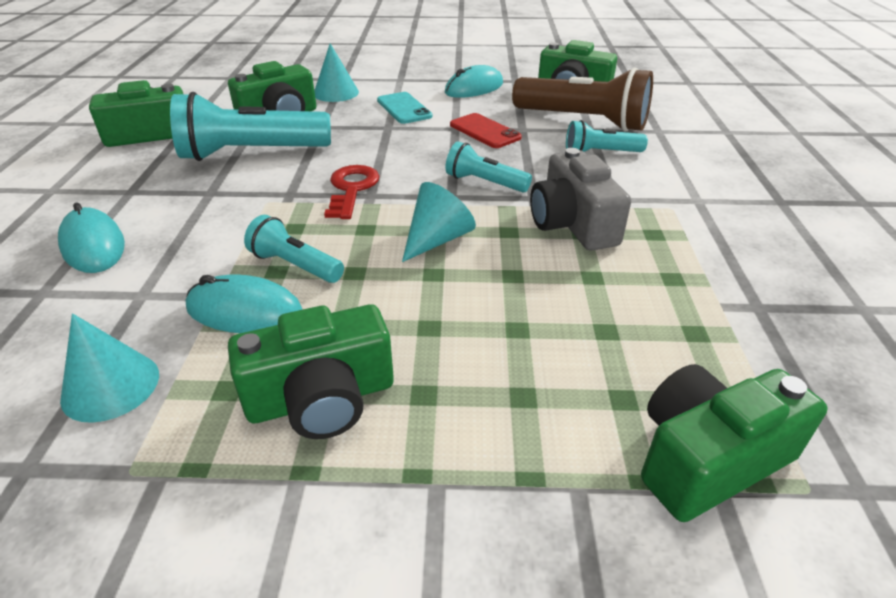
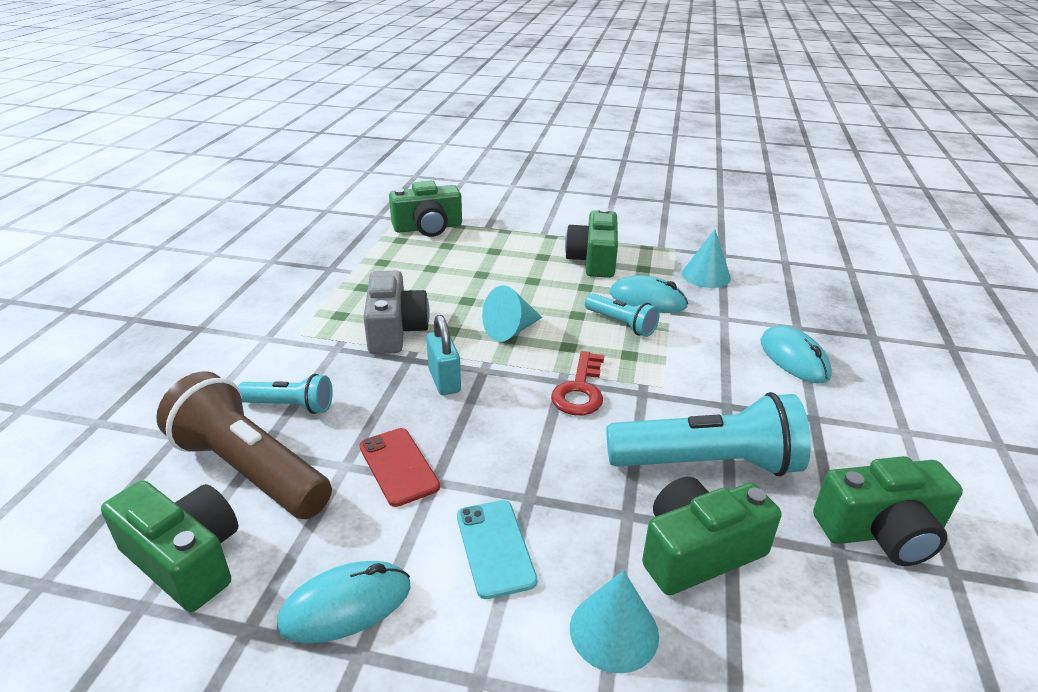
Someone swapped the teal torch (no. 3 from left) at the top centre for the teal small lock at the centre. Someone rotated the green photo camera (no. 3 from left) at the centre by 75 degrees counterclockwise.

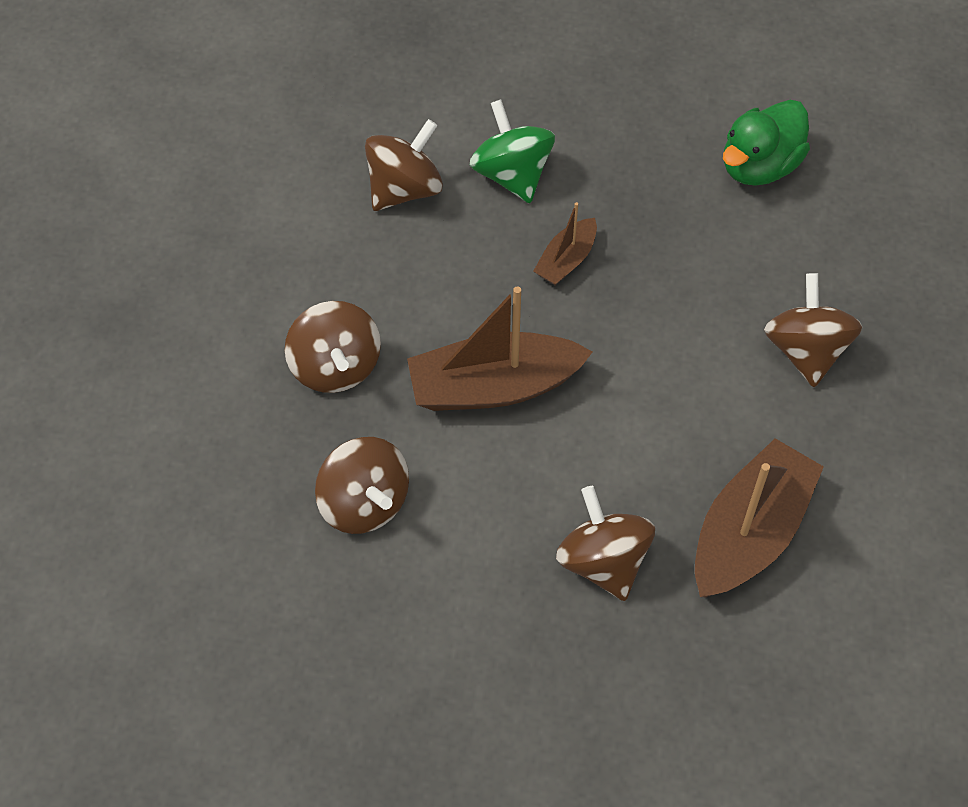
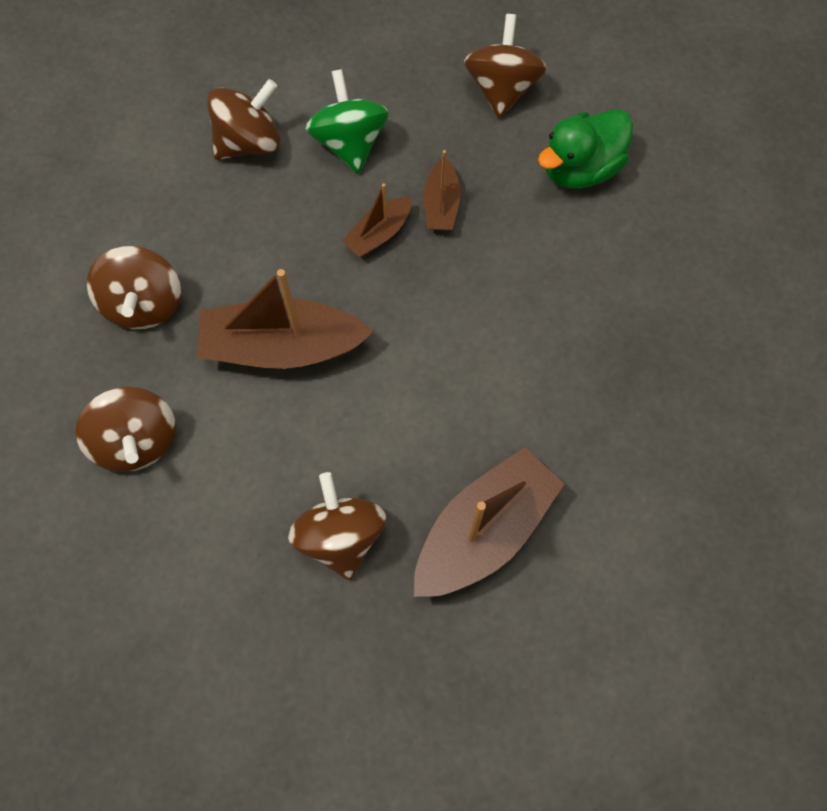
Someone put down the russet boat (no. 3 from left) at the top centre. Someone carried the russet spinning top (no. 5 from left) from the middle right to the top centre.

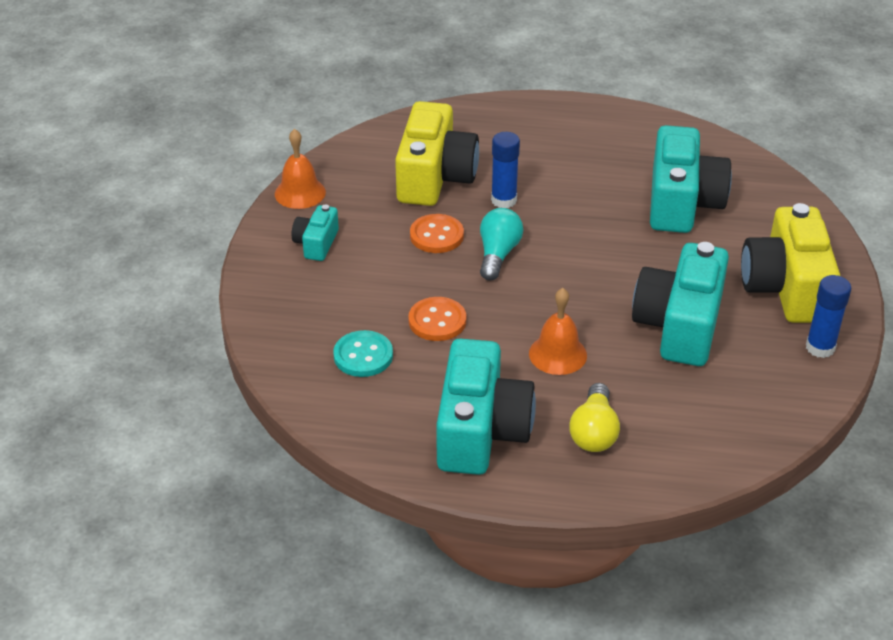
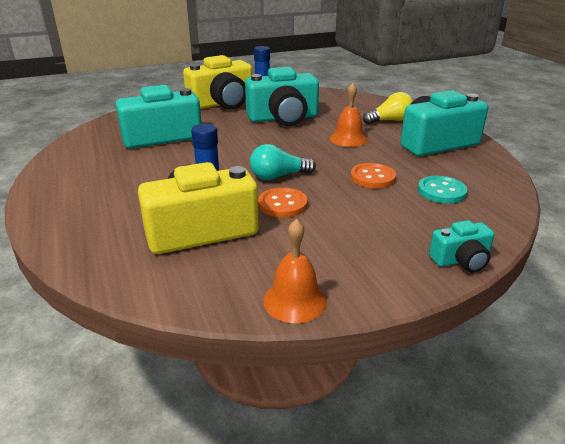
Someone carried the teal photo camera (no. 1 from left in the first image) from the centre to the middle right.

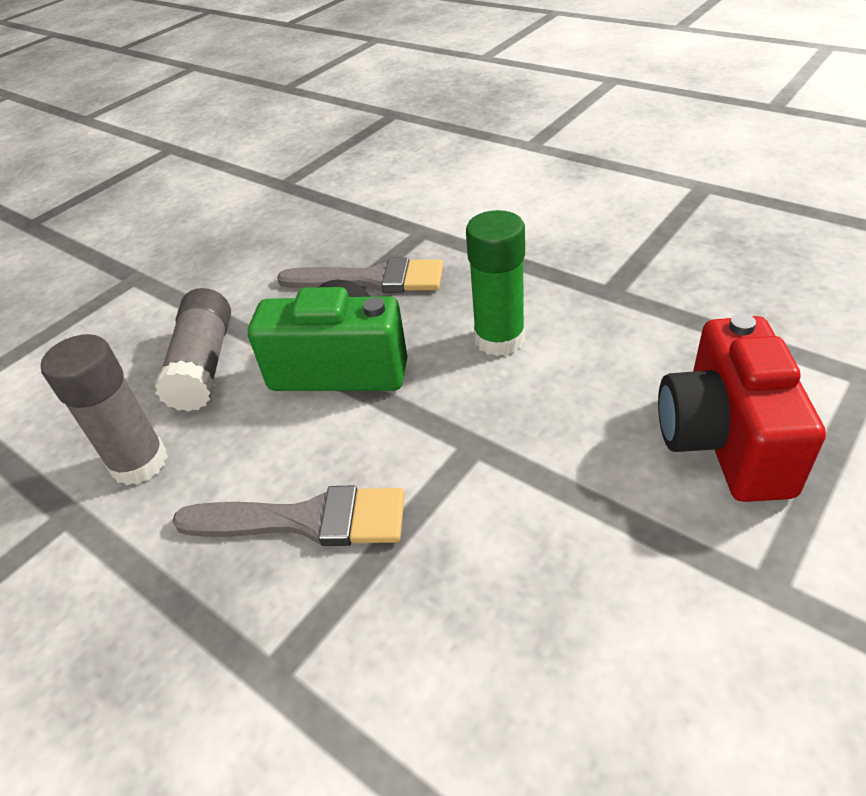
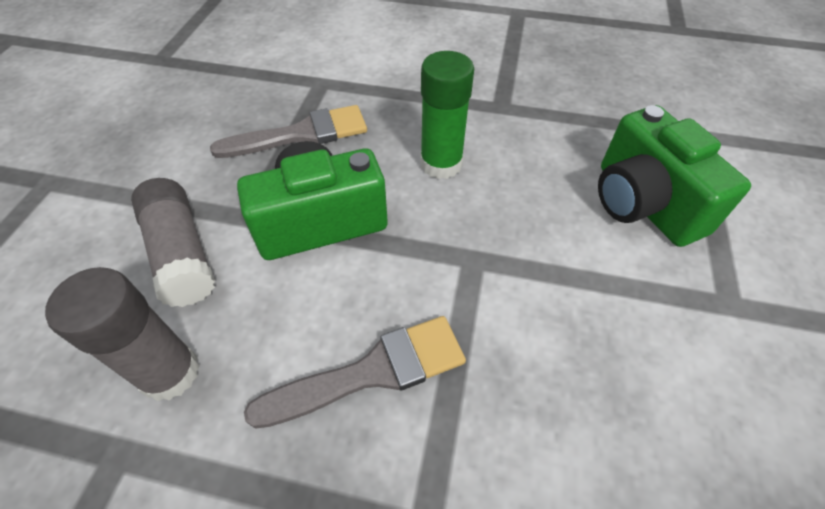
Someone repainted the crimson photo camera at the middle right, which became the green photo camera (no. 2 from left) at the middle right.

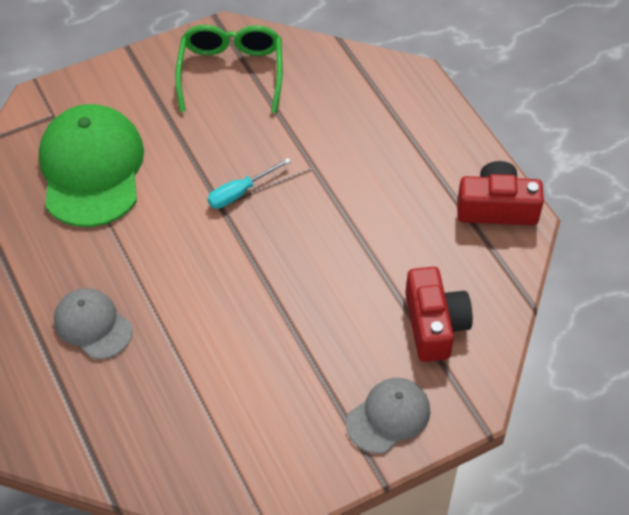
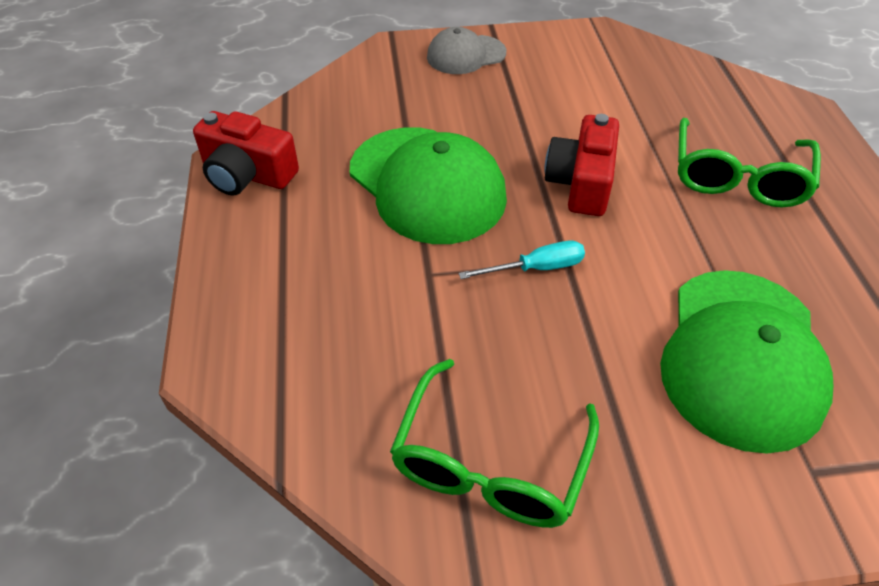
Someone put down the green baseball cap (no. 1 from left) at the top centre. Someone carried the crimson photo camera (no. 1 from left in the first image) from the middle right to the top centre. Someone swapped the gray baseball cap (no. 1 from left) at the middle left for the green eyeglasses (no. 2 from left) at the top right.

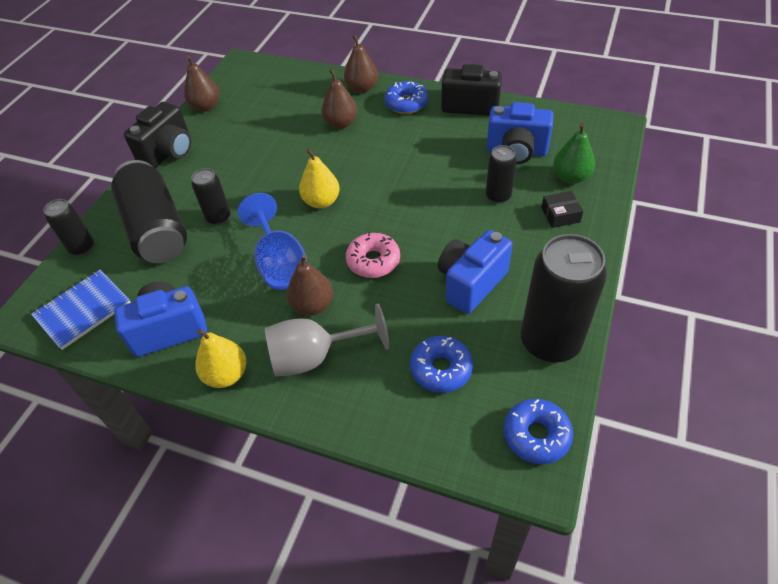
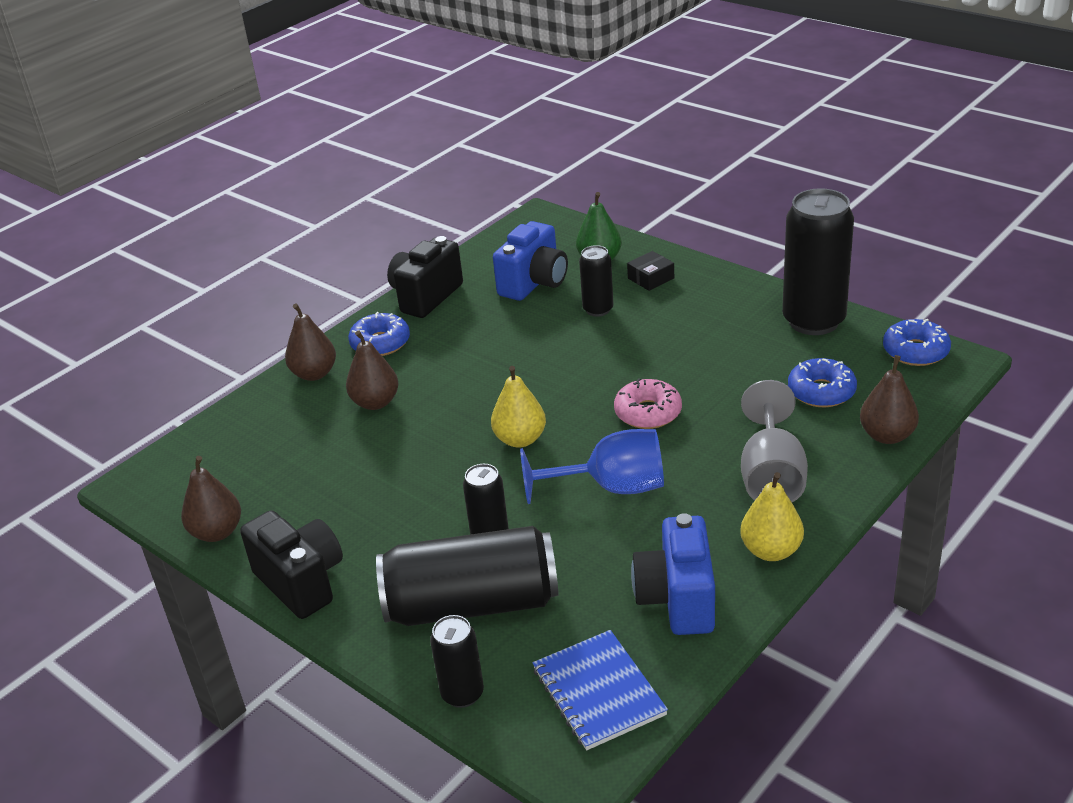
Someone took away the royal blue photo camera (no. 2 from left) at the centre. Someone carried the russet pear (no. 2 from left in the first image) from the centre to the middle right. Someone rotated the jet-black box at the middle right by 45 degrees clockwise.

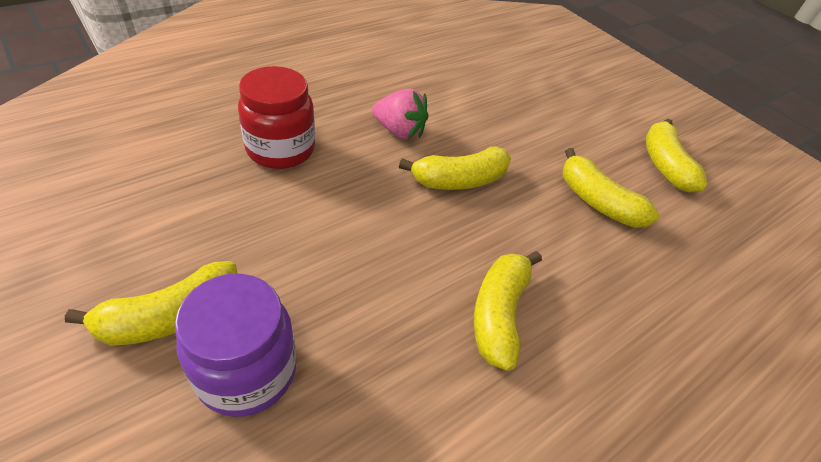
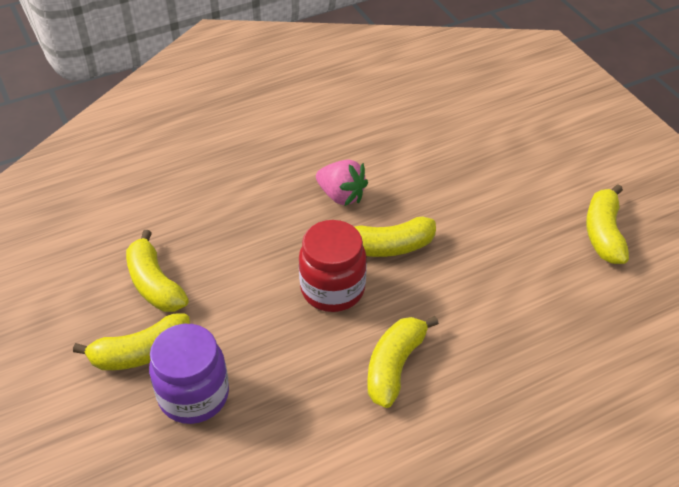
Someone carried the crimson jar from the top centre to the centre. Someone carried the yellow banana fruit (no. 4 from left in the first image) from the middle right to the middle left.

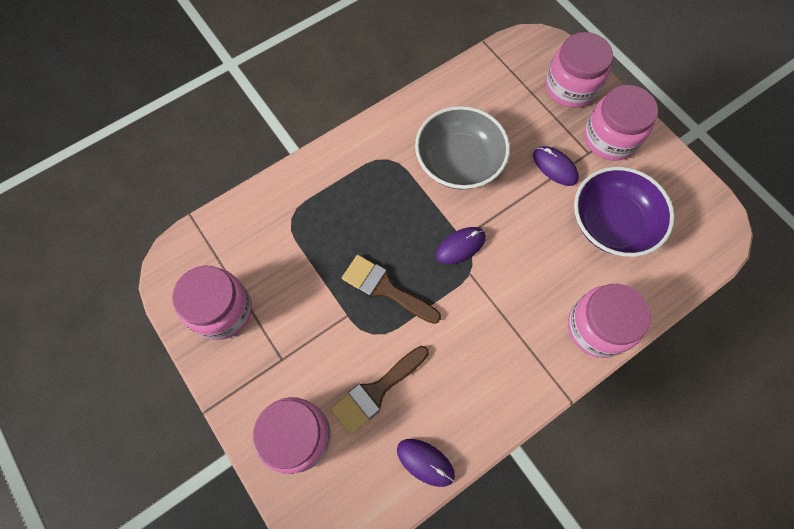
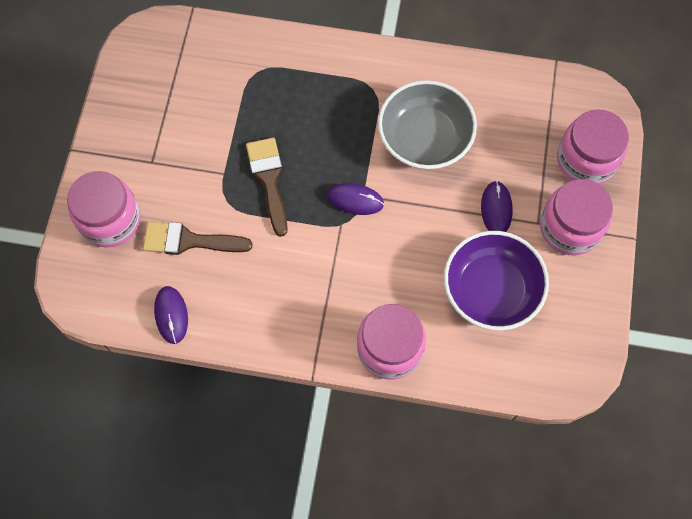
Someone took away the rosy jar (no. 1 from left) at the middle left.

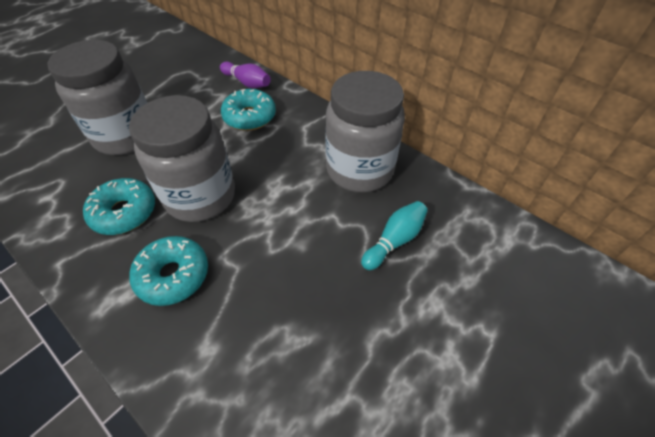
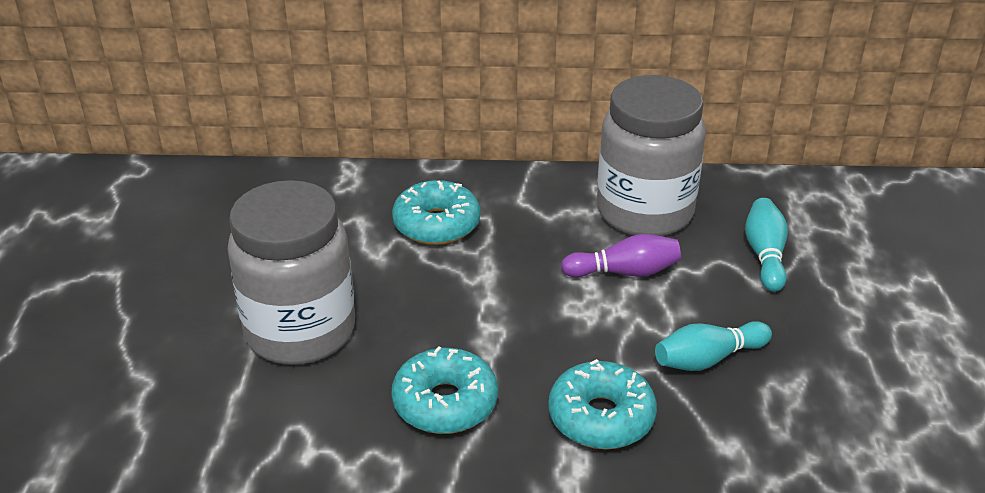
Someone took away the gray jar (no. 2 from left) at the middle left. Someone put down the teal bowling pin (no. 1 from left) at the bottom right. Someone carried the royal purple bowling pin from the top centre to the centre.

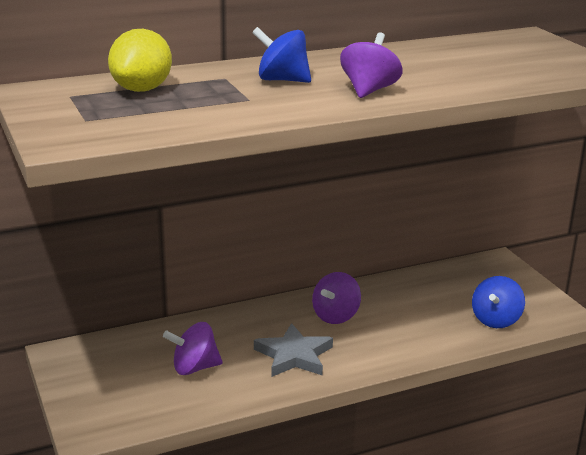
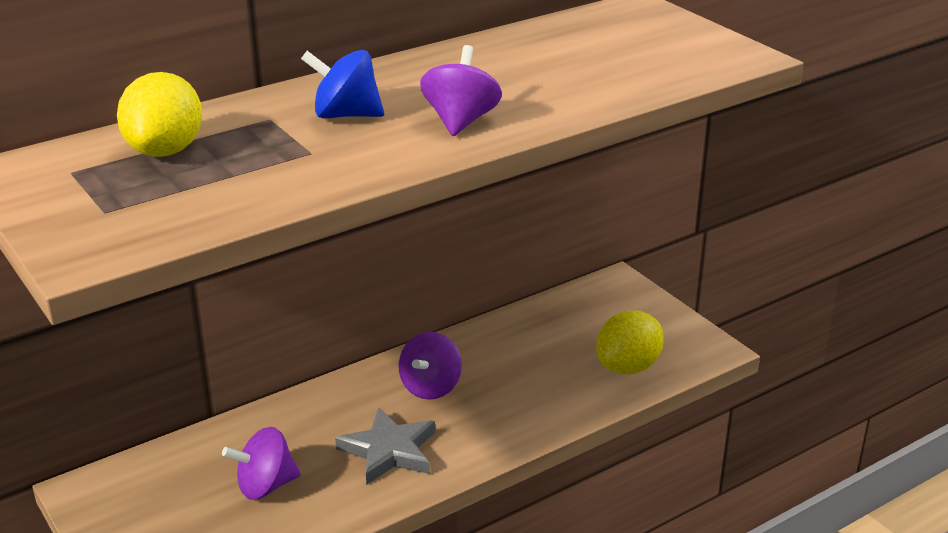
Someone swapped the royal blue spinning top (no. 2 from left) at the middle right for the yellow lemon (no. 2 from left) at the centre.

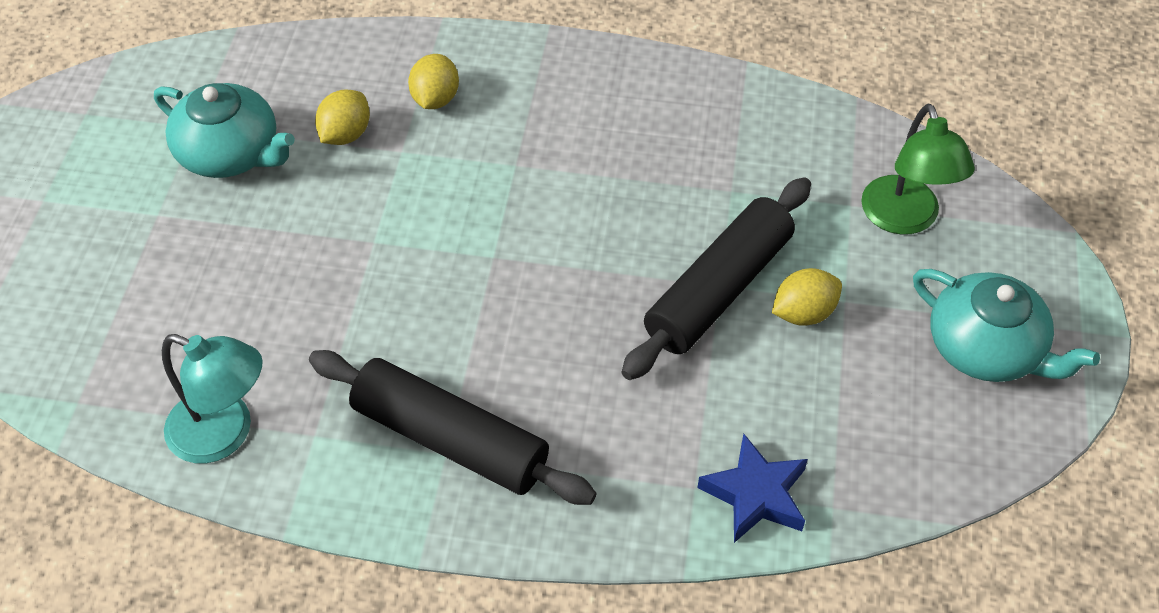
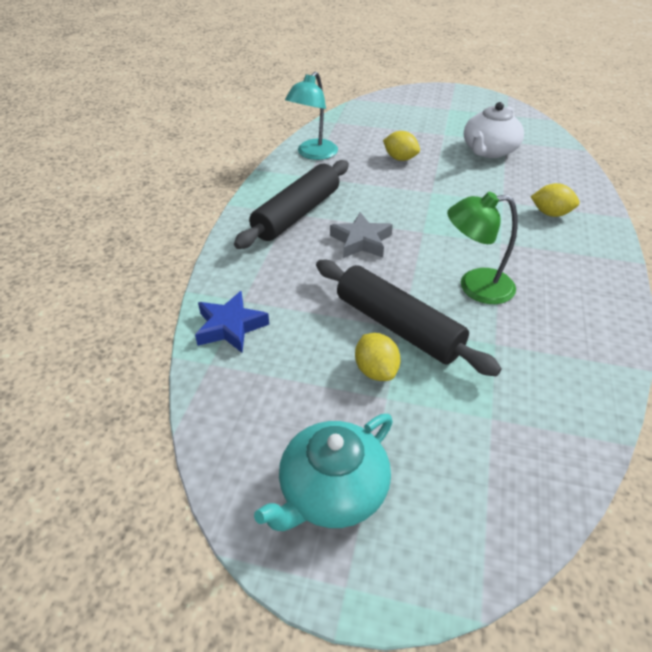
Someone put down the gray five-pointed star at the centre. Someone carried the yellow lemon (no. 1 from left in the first image) from the top left to the top centre. Someone carried the green lamp from the top right to the middle right. Someone repainted the teal china teapot (no. 1 from left) at the top left, which became the pure white china teapot at the top right.

